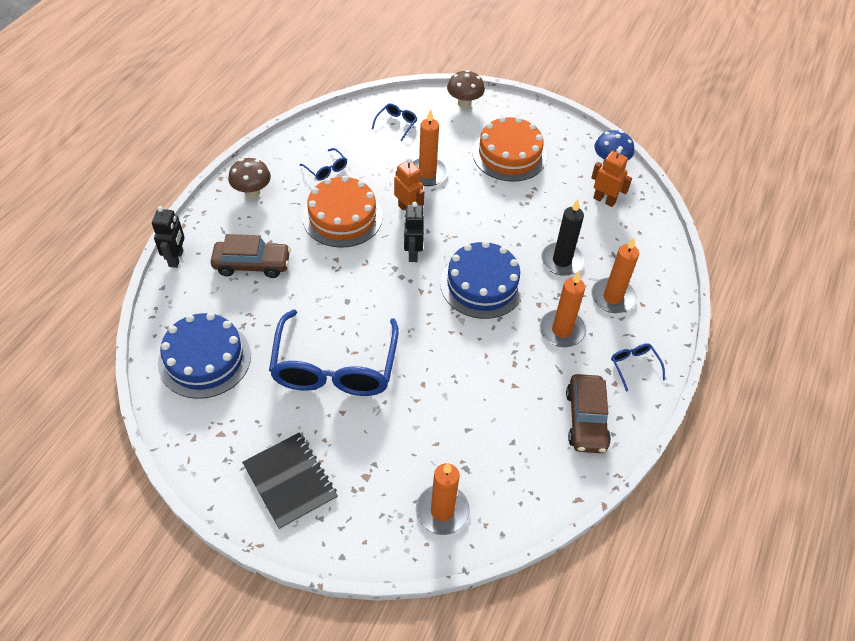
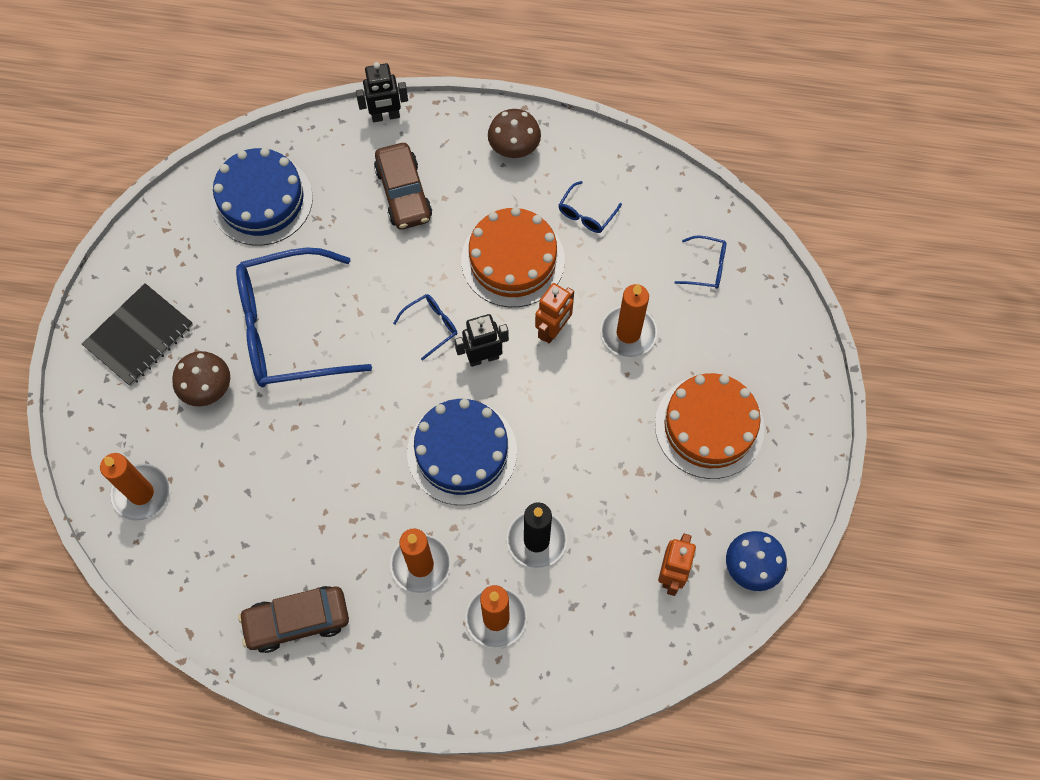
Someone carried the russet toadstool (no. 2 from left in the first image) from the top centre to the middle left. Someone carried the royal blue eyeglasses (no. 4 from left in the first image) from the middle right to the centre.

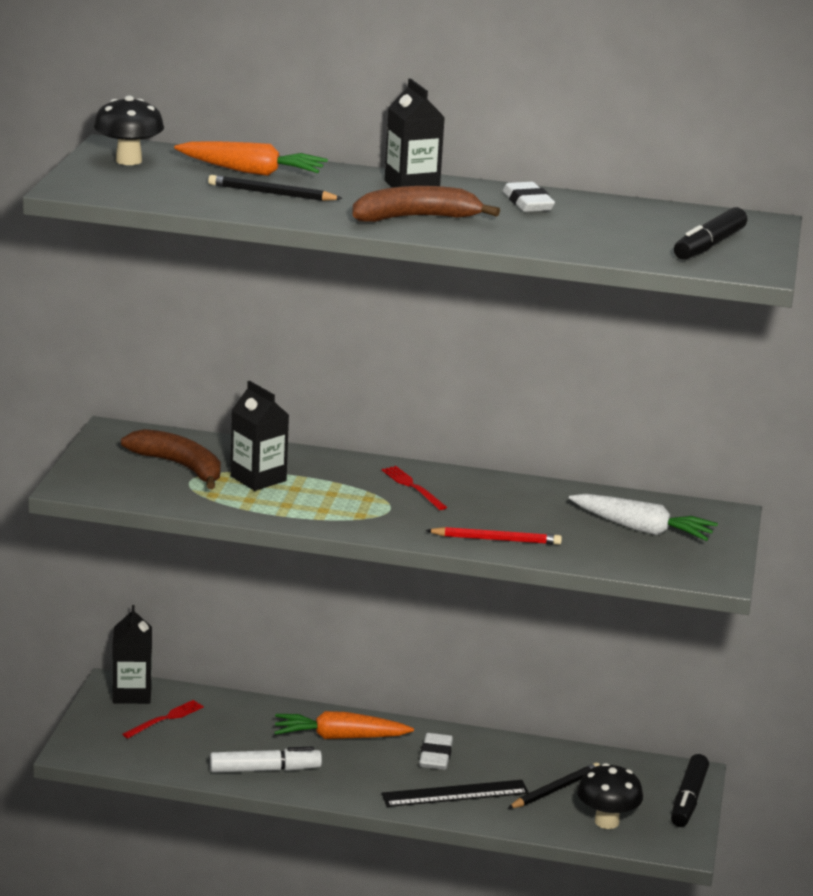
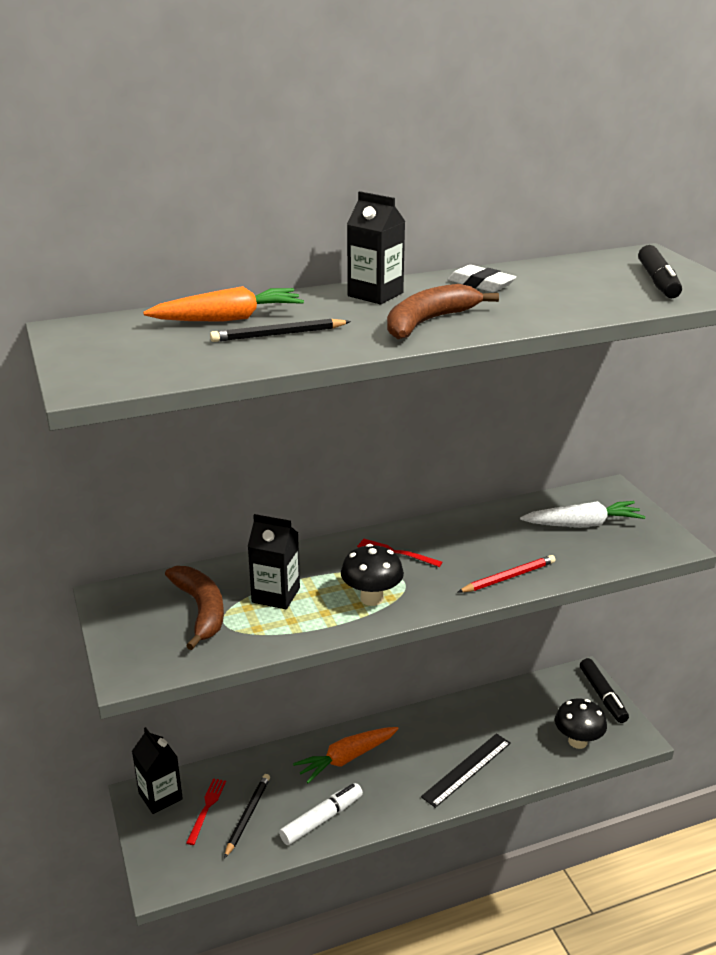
Someone took away the pure white pencil eraser (no. 1 from left) at the bottom centre. Someone carried the jet-black toadstool (no. 1 from left) from the top left to the centre. Someone carried the jet-black lead pencil (no. 2 from left in the first image) from the bottom right to the bottom centre. Someone rotated the russet banana fruit (no. 1 from left) at the middle left by 60 degrees clockwise.

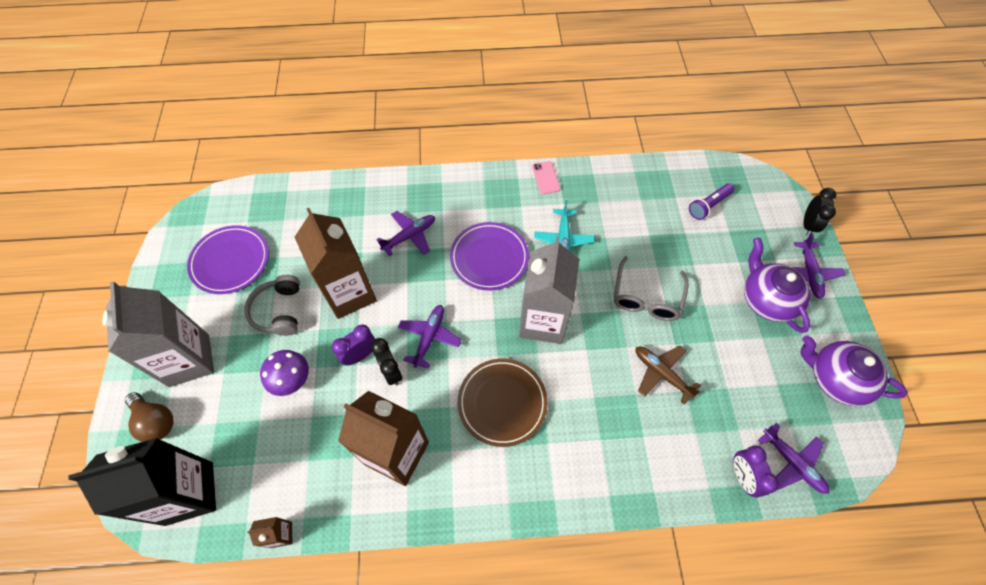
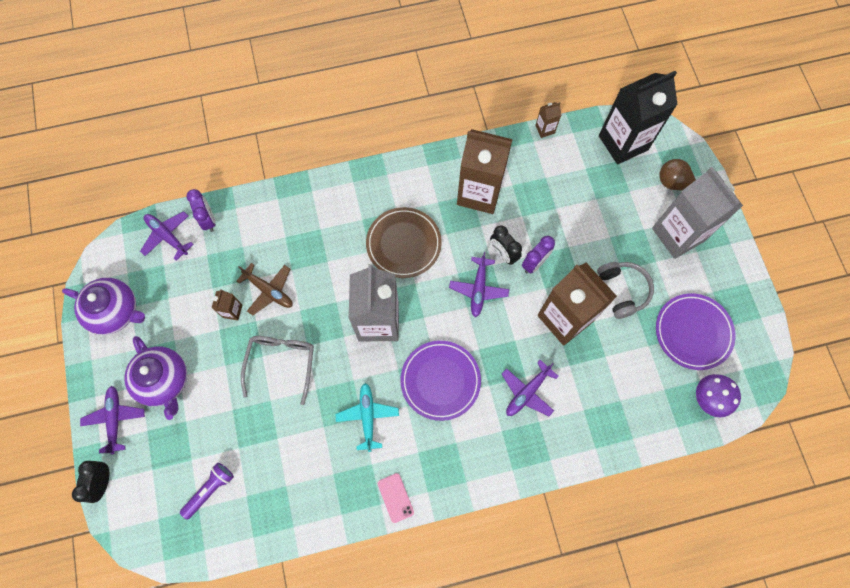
Someone put down the russet juice carton (no. 1 from left) at the middle left. Someone carried the royal purple toadstool from the middle left to the bottom right.

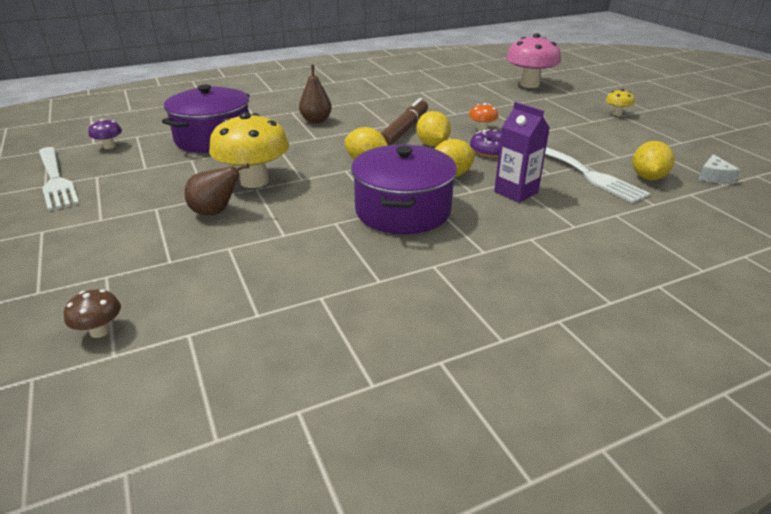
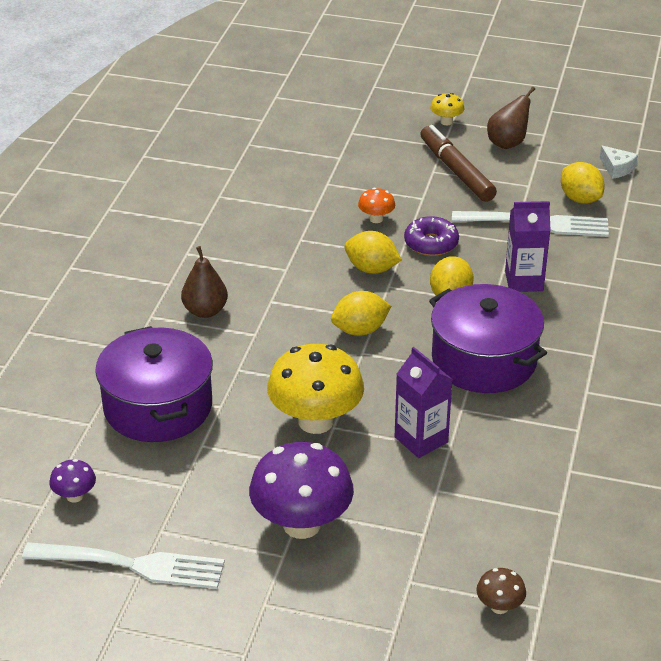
Someone took away the rosy toadstool at the top right. Someone put down the royal purple toadstool (no. 2 from left) at the bottom centre. Someone put down the royal purple juice carton (no. 1 from left) at the centre. Someone carried the russet pear (no. 1 from left in the first image) from the middle left to the top right. Someone carried the russet marker pen from the top centre to the top right.

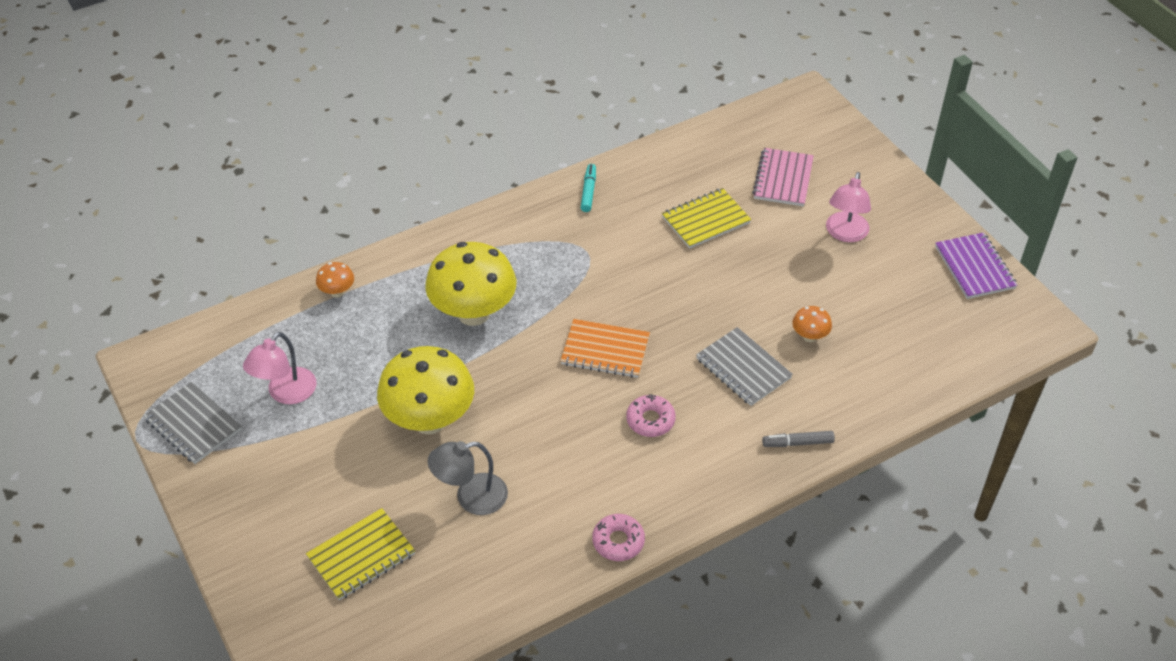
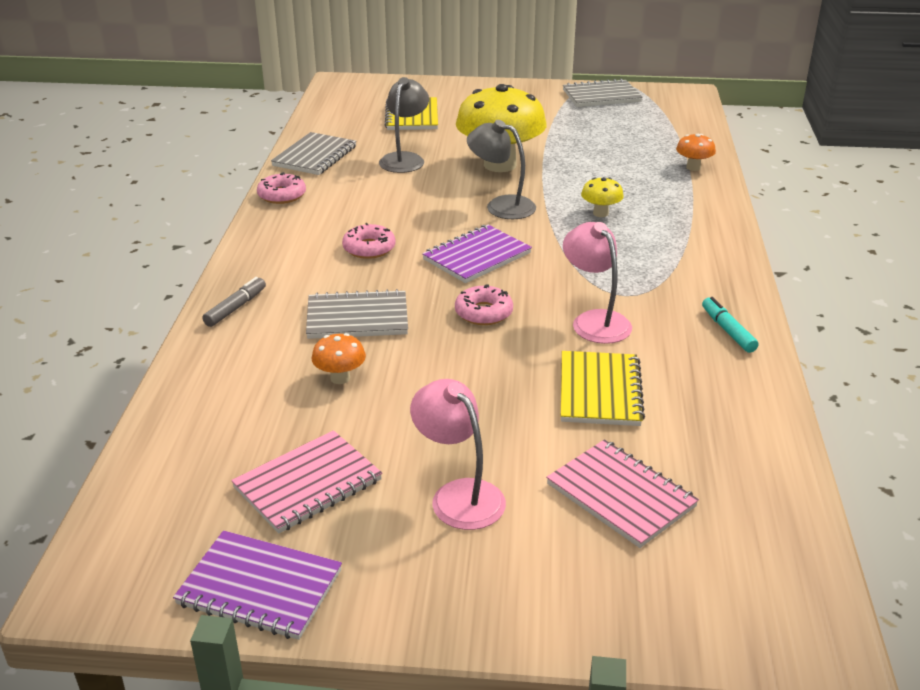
Someone put down the rosy notepad (no. 1 from left) at the bottom left. Someone put down the gray notepad (no. 1 from left) at the top centre. Someone put down the rosy donut (no. 3 from left) at the centre. Someone put down the gray lamp (no. 2 from left) at the top centre. Someone carried the rosy lamp (no. 1 from left in the first image) from the middle left to the centre. Someone repainted the orange notepad at the centre, which became the royal purple notepad (no. 2 from left) at the centre. Someone rotated the teal marker pen at the top centre by 150 degrees counterclockwise. Someone scaled the yellow toadstool (no. 2 from left) at the centre by 0.43.

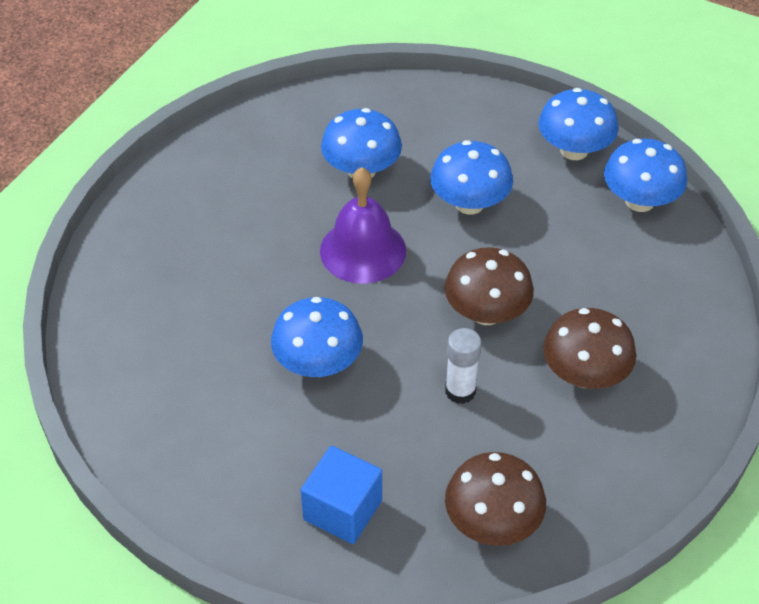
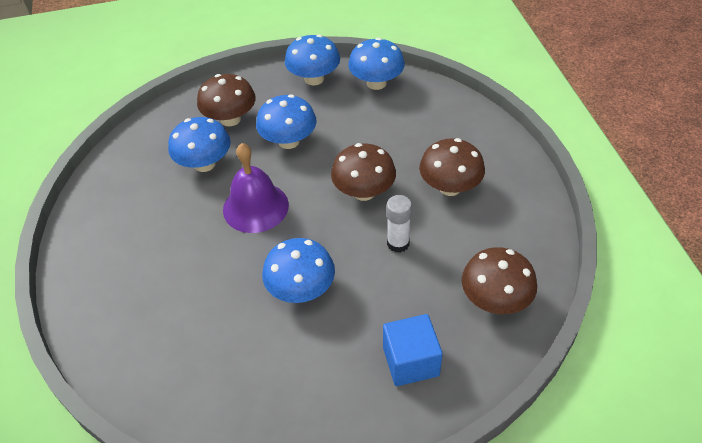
Someone put down the russet toadstool (no. 1 from left) at the top left.

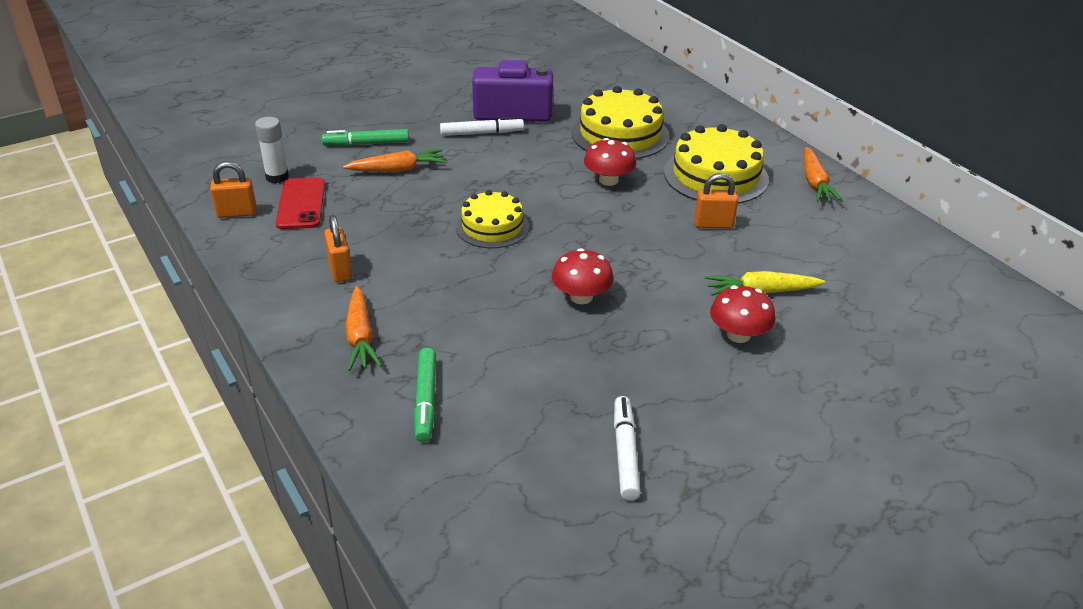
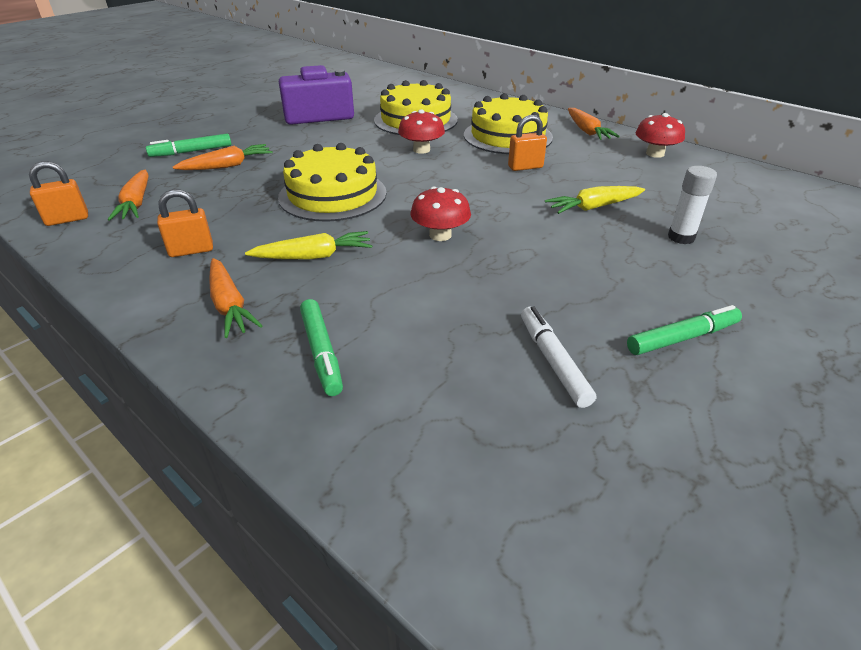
Someone took away the pure white marker pen (no. 1 from left) at the top centre. Someone put down the yellow root vegetable (no. 1 from left) at the centre. Someone put down the green marker pen (no. 3 from left) at the middle right. Someone carried the pure white glue stick from the top left to the top right. Someone carried the crimson toadstool (no. 3 from left) from the middle right to the top right. Someone swapped the crimson mobile phone at the middle left for the orange root vegetable (no. 1 from left) at the top left. Someone rotated the orange small lock (no. 2 from left) at the middle left by 75 degrees counterclockwise. Someone scaled the yellow cake (no. 1 from left) at the centre by 1.53.

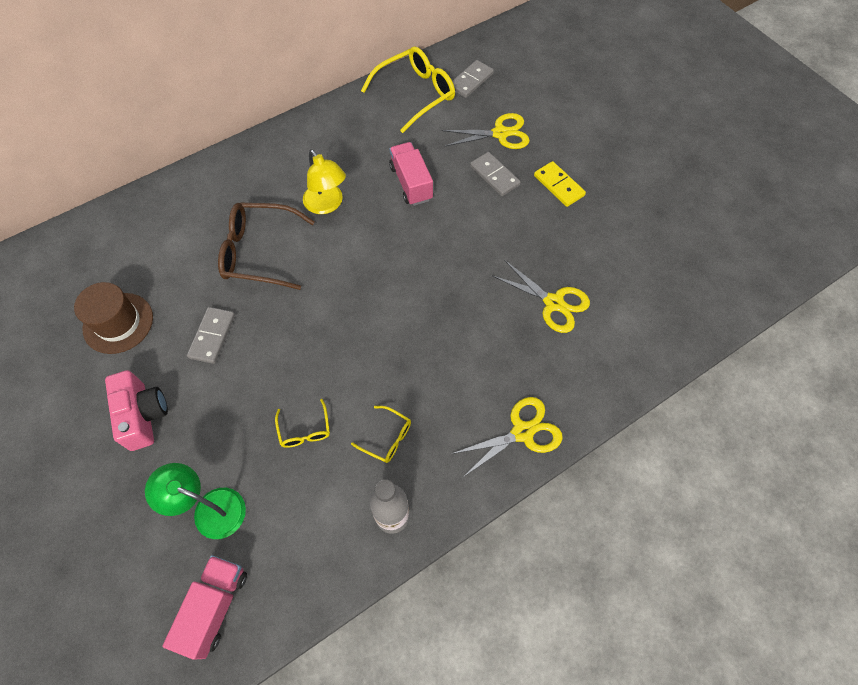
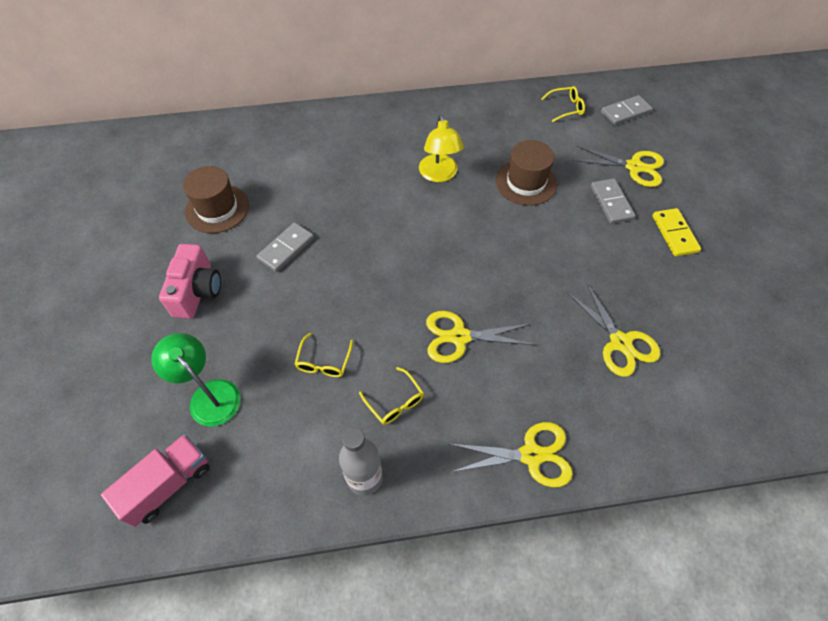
Someone took away the russet eyeglasses at the middle left. Someone put down the yellow pair of scissors (no. 1 from left) at the centre. Someone swapped the rosy truck (no. 2 from left) at the top centre for the russet top hat (no. 2 from left) at the top centre. Someone scaled the yellow eyeglasses (no. 3 from left) at the top centre by 0.50.

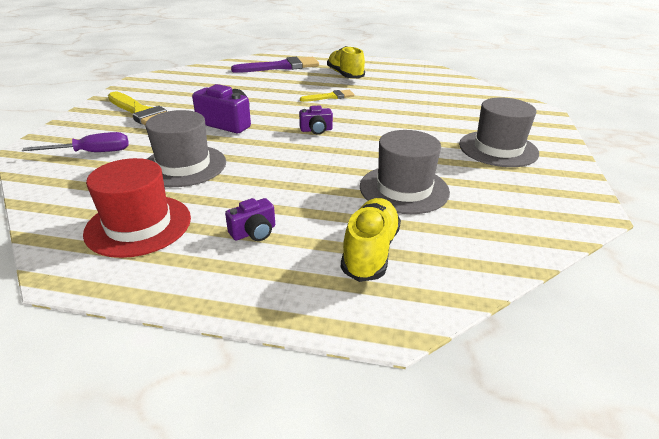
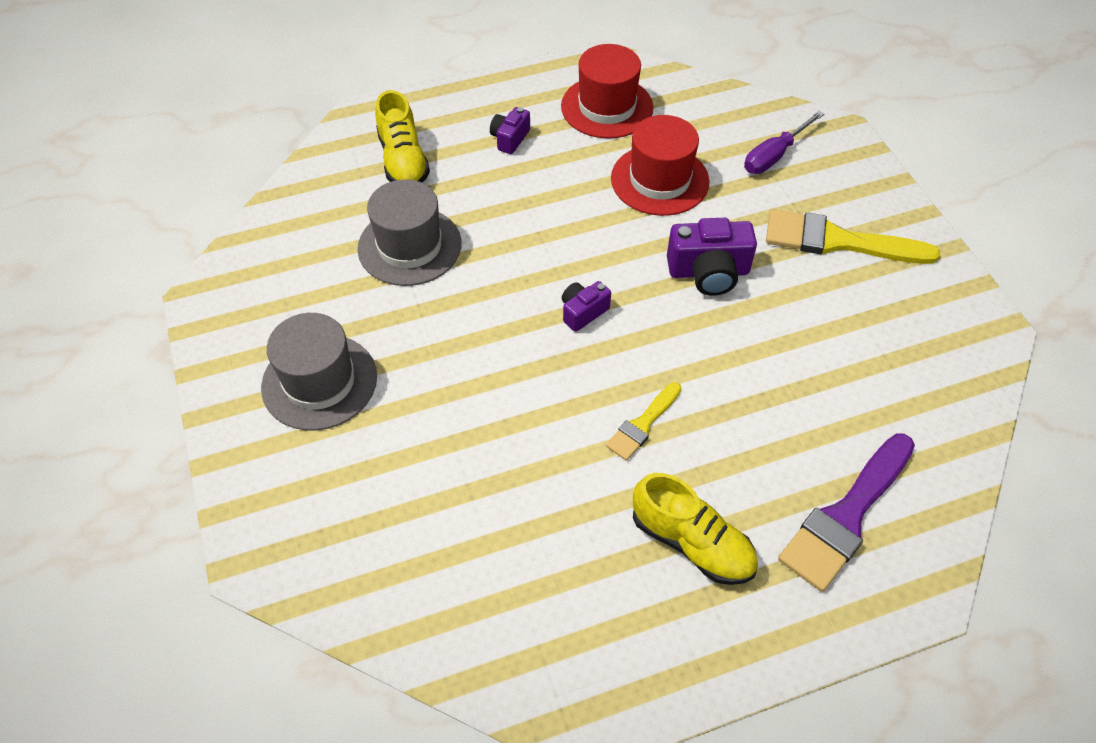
Someone repainted the gray top hat (no. 1 from left) at the middle left, which became the crimson top hat (no. 2 from left) at the top centre.

